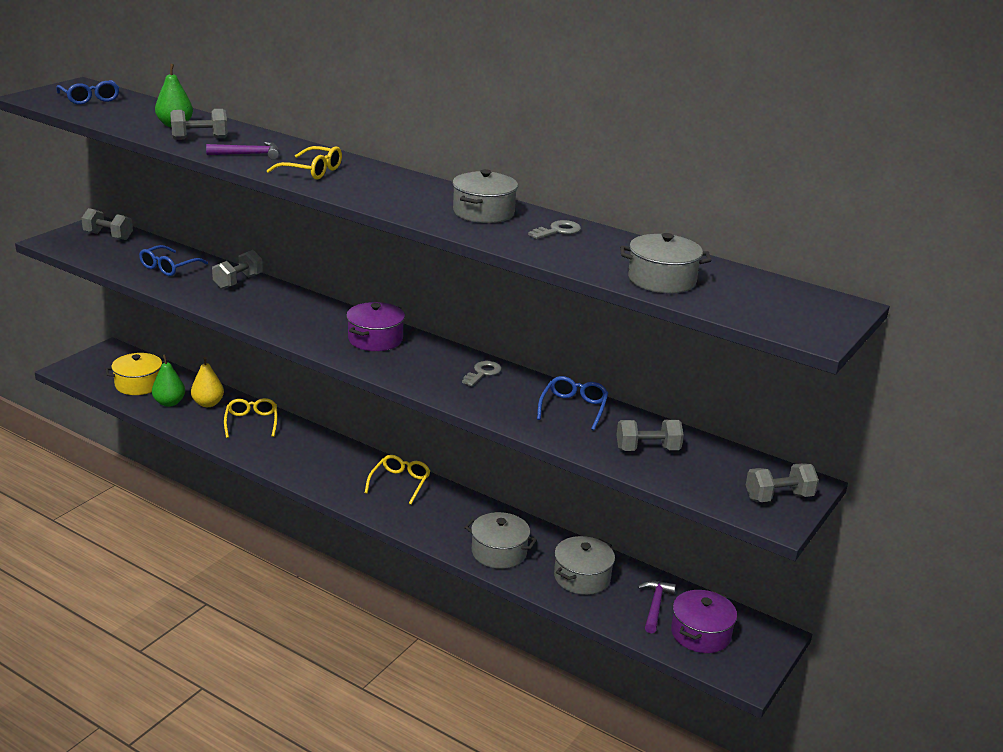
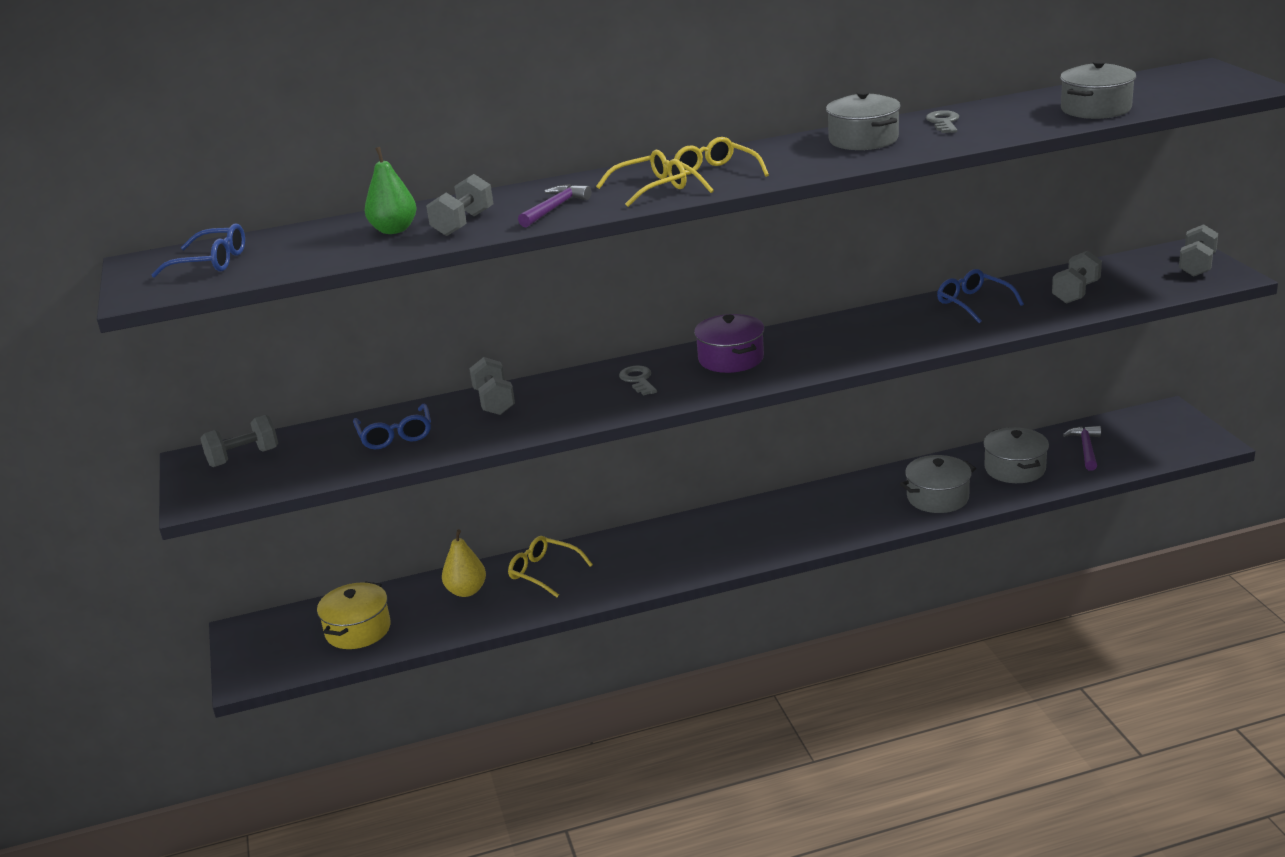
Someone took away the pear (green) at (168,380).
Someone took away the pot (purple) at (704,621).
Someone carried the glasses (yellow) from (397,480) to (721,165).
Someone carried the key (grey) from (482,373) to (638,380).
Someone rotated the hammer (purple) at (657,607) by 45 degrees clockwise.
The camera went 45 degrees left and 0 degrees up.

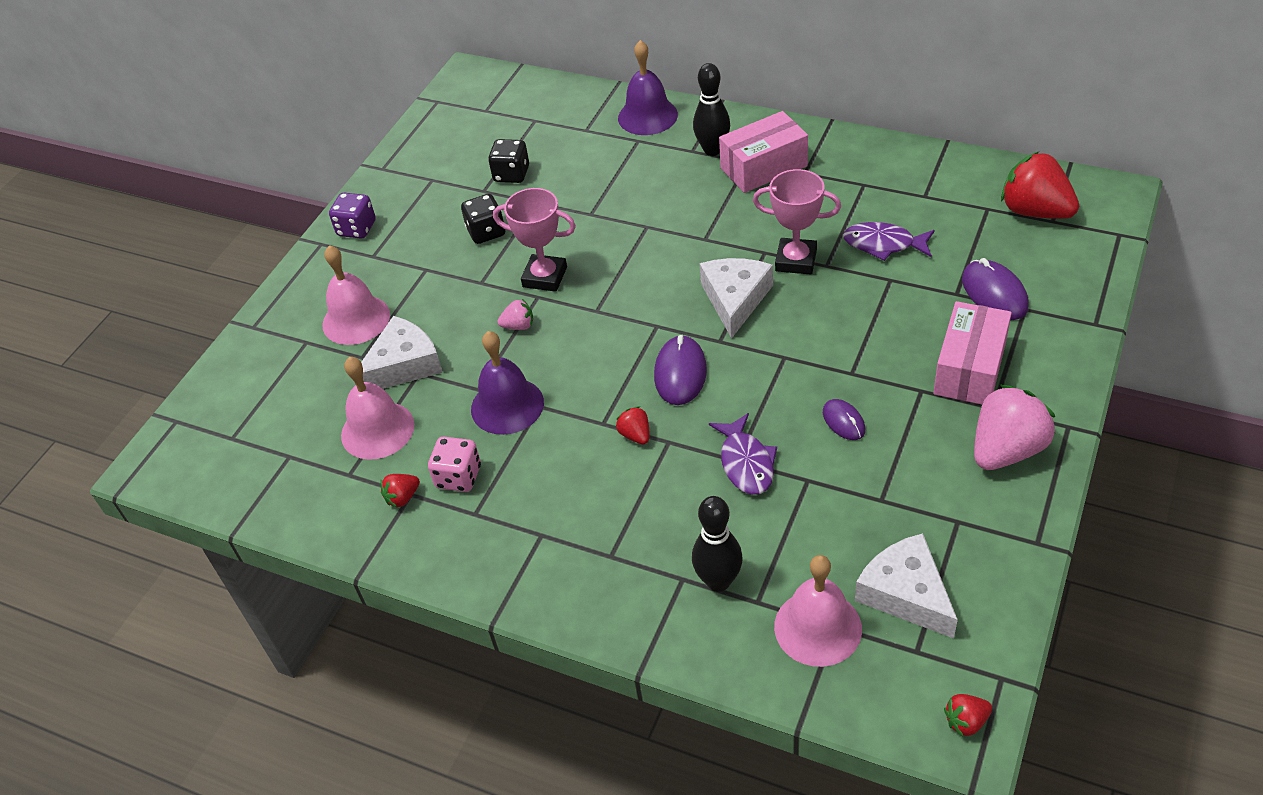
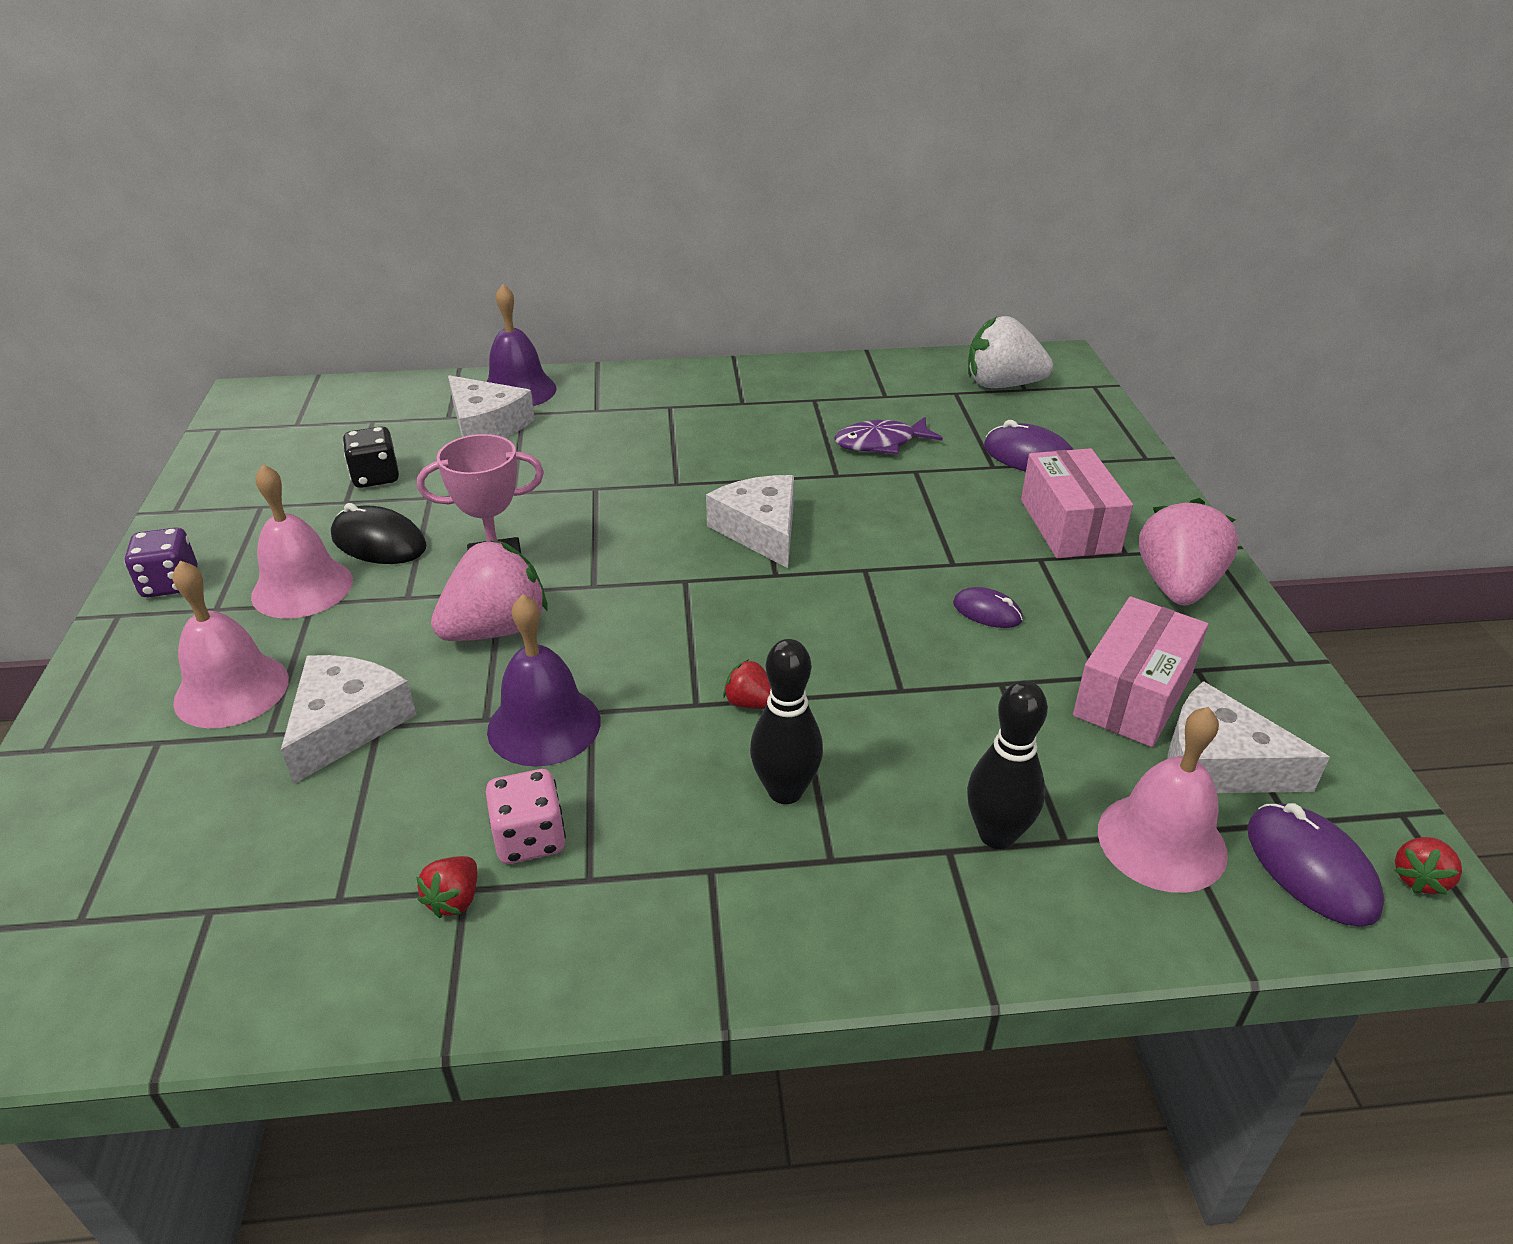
Someone took away the fish (purple) at (743,454).
Someone took away the trophy (pink) at (797,222).
Someone put down the cheese (white) at (491,406).
Someone carried the bell (pink) from (377,408) to (302,541).
Someone carried the mouse (purple) from (680,370) to (1316,865).
Someone carried the bowling pin (black) from (711,109) to (786,721).
Someone carried the box (pink) from (763,152) to (1140,671).
Someone swapped the dice (black) at (483,219) for the mouse (black) at (379,533).
Someone repainted the strawberry (red) at (1040,185), which became the strawberry (white) at (1010,352).
Someone scaled the strawberry (pink) at (515,314) by 2.15.
The camera went 35 degrees left and 10 degrees down.

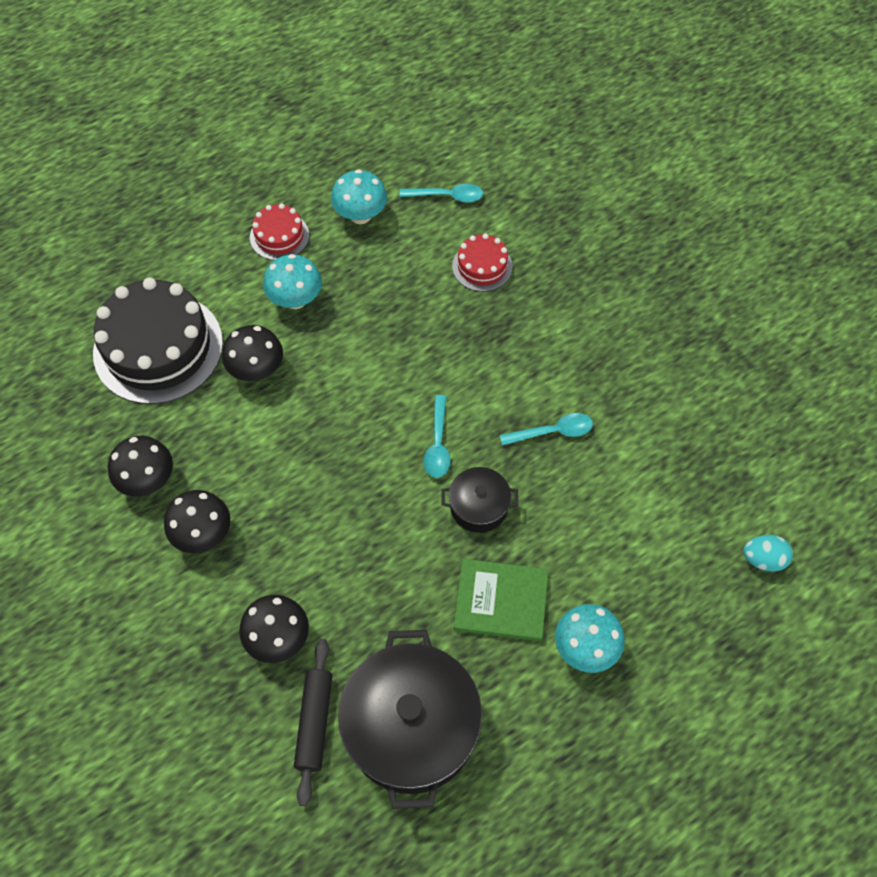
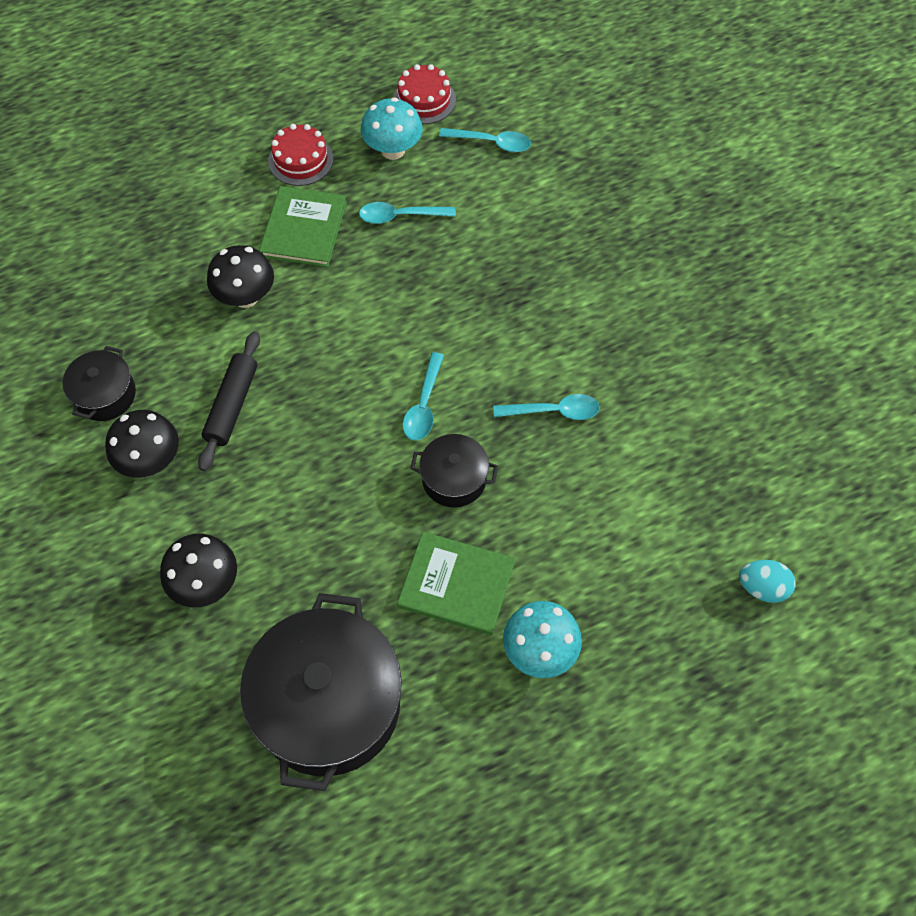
Someone took away the cake (black) at (158,340).
Someone put down the spoon (turquoise) at (407,213).
Someone carried the rolling pin (black) from (313,722) to (229,401).
Someone carried the cake (red) from (482,262) to (424,94).
Someone swapped the mushroom (black) at (140,466) for the pot (black) at (99,383).
Someone swapped the mushroom (turquoise) at (292,281) for the book (green) at (303,226).
The camera went 10 degrees right and 0 degrees up.

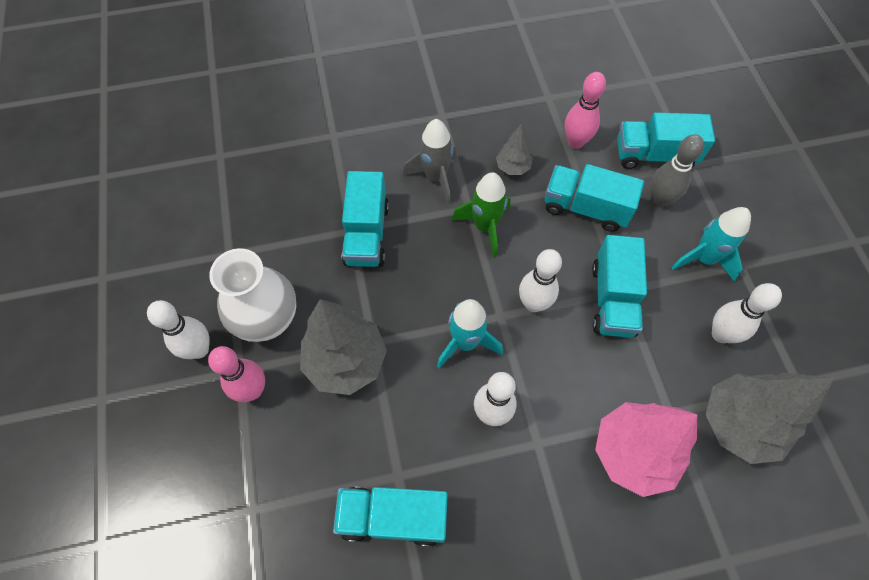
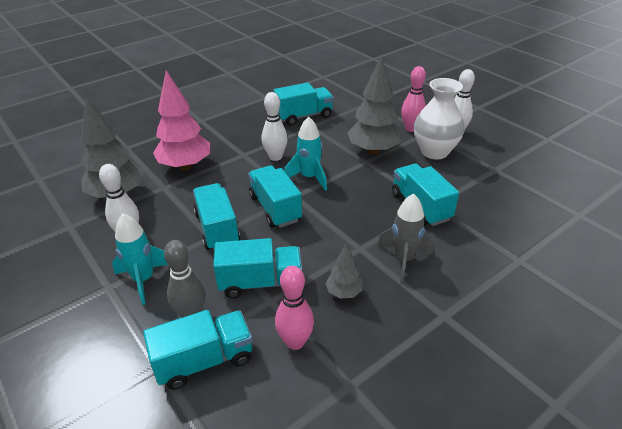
Someone took away the rocket (green) at (481,214).
Someone swapped the bowling pin (white) at (540,280) for the truck (turquoise) at (275,196).
The camera went 155 degrees right and 25 degrees down.

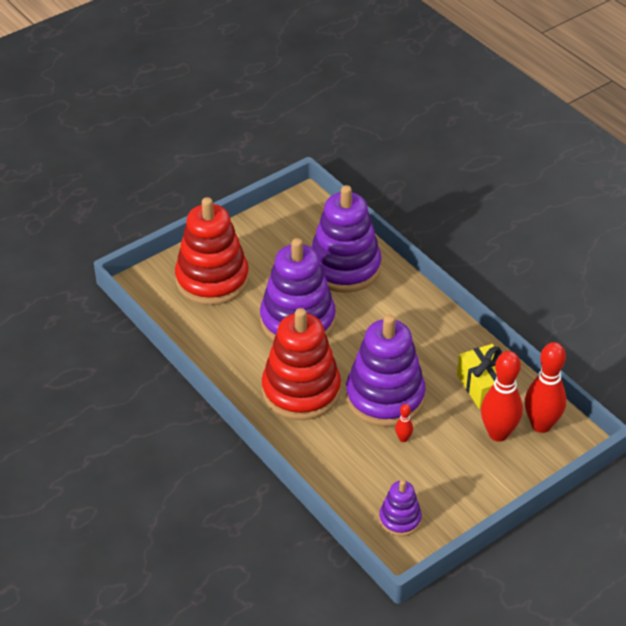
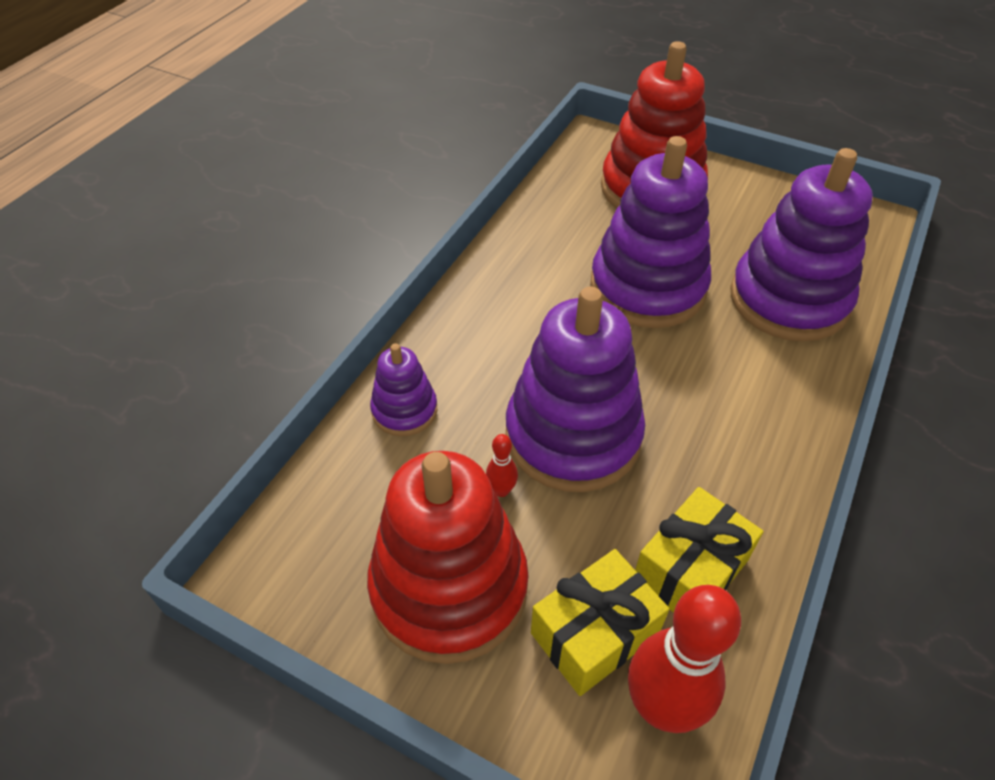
Someone carried the stacking toy (red) from (301,364) to (448,557).
Someone carried the stacking toy (purple) from (400,508) to (403,389).
Someone swapped the bowling pin (red) at (502,396) for the gift (yellow) at (600,622).
The camera went 65 degrees right and 5 degrees up.

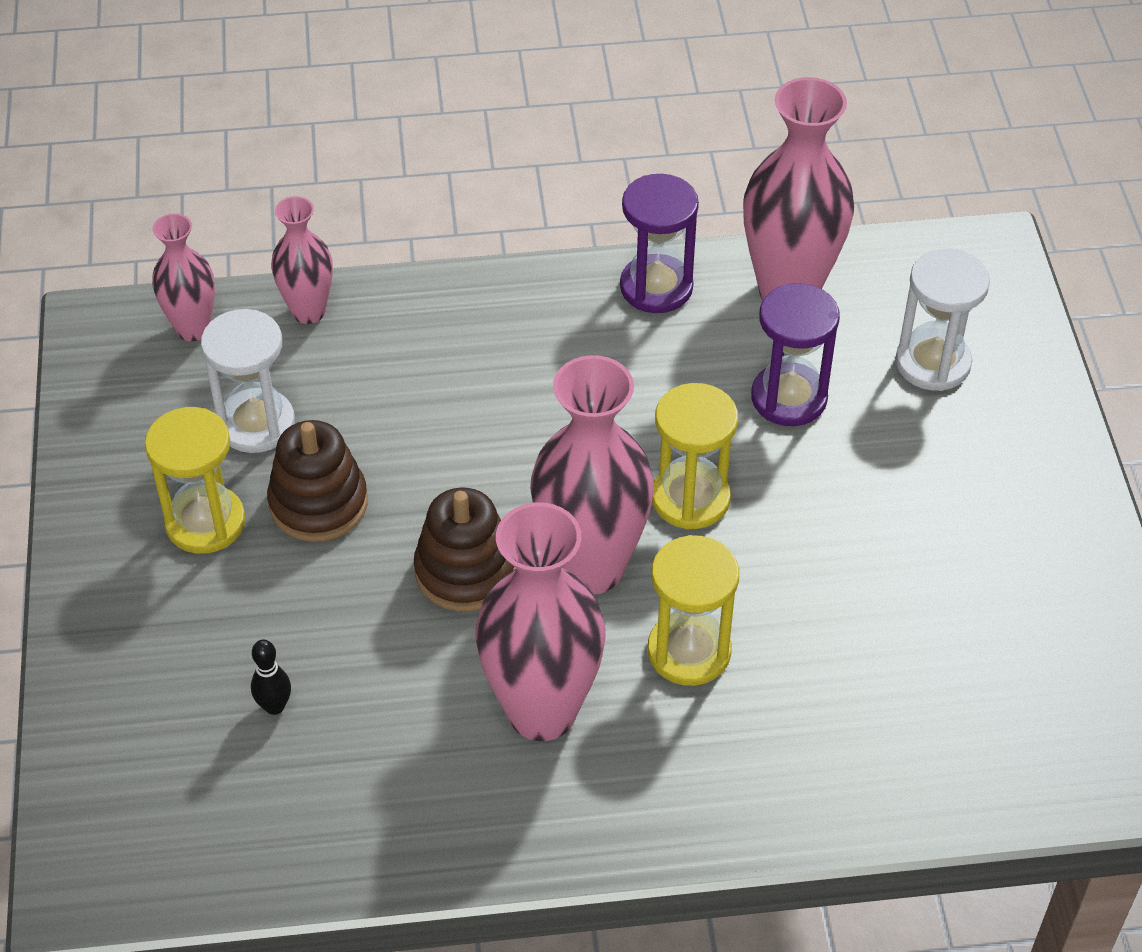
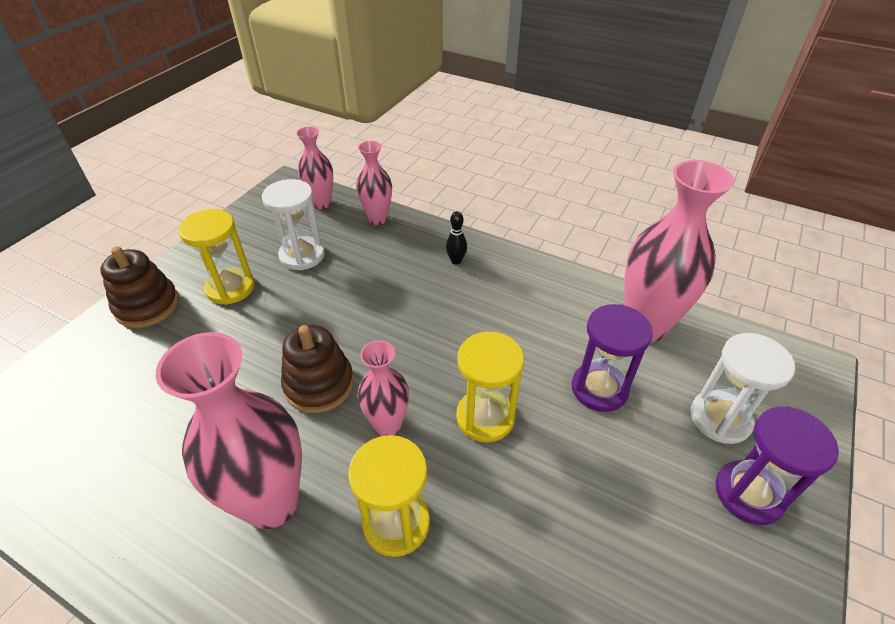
Someone carried the bowling pin (black) from (271,677) to (456,237).
Someone carried the stacking toy (brown) from (317,481) to (140,287).
Someone carried the hourglass (purple) from (659,243) to (777,465).
Someone scaled the vase (pink) at (592,474) by 0.56.
The camera went 35 degrees right and 5 degrees down.

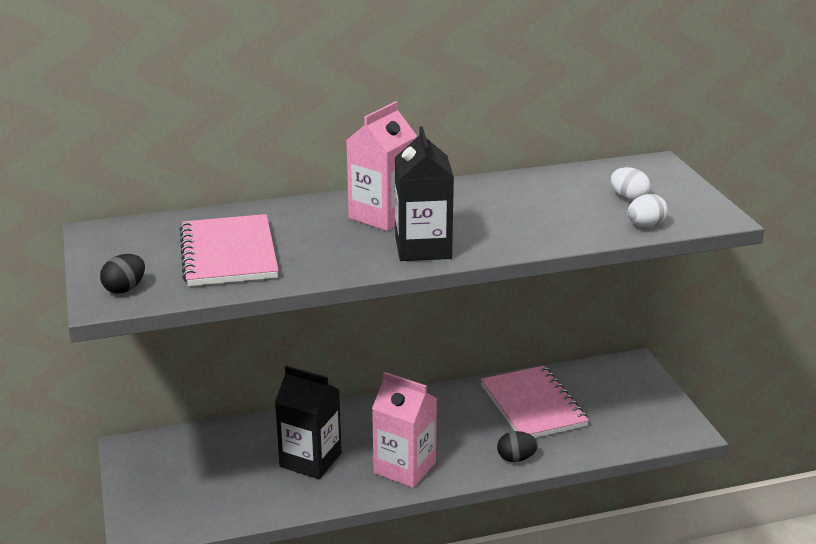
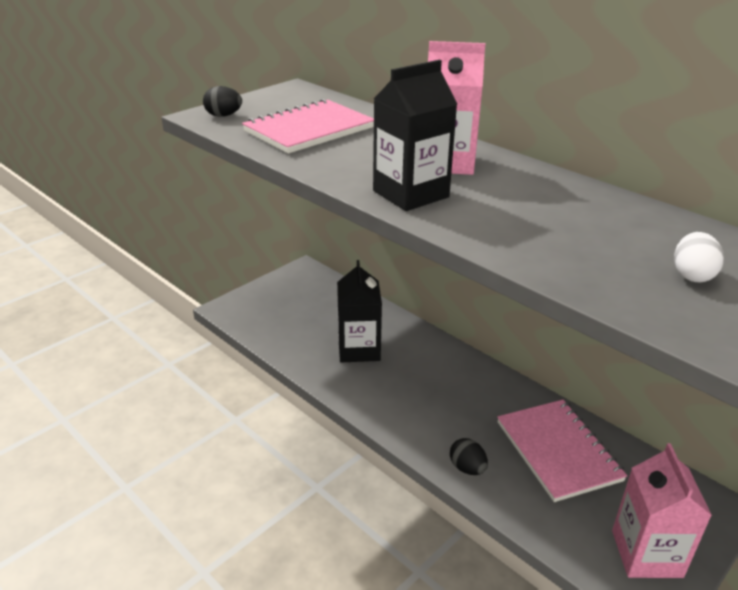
Someone took away the egg (white) at (647,210).
Someone carried the carton (pink) from (404,430) to (662,510).
Someone rotated the notebook (pink) at (535,402) by 60 degrees counterclockwise.
The camera went 60 degrees right and 5 degrees up.

